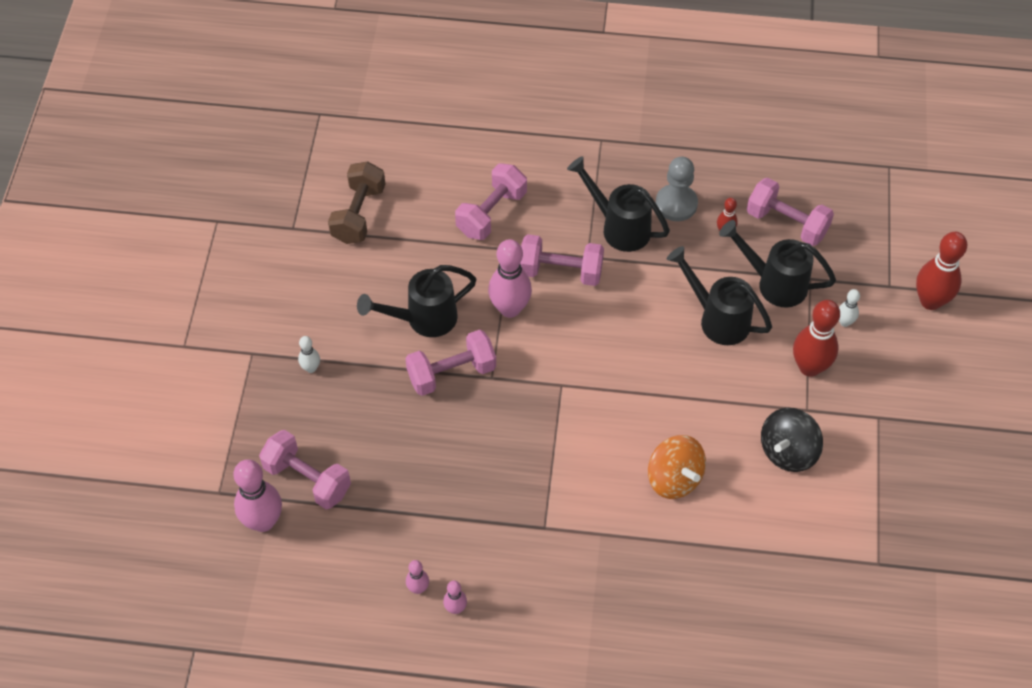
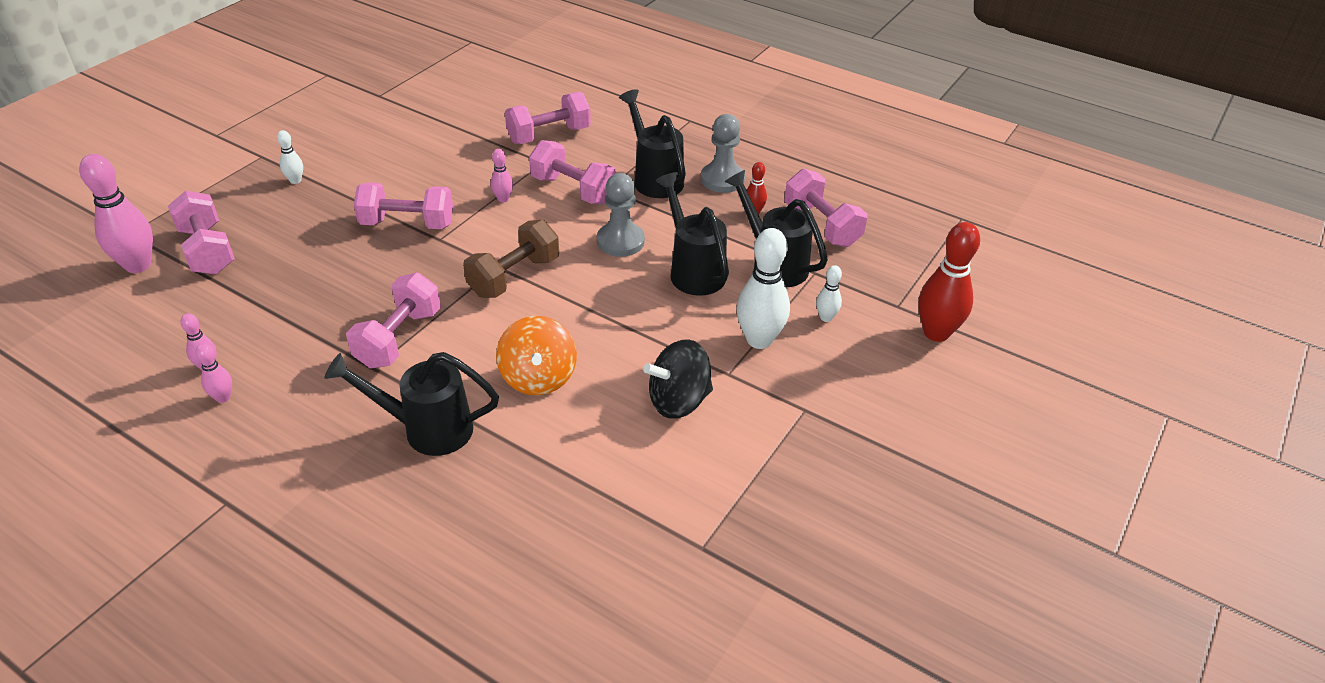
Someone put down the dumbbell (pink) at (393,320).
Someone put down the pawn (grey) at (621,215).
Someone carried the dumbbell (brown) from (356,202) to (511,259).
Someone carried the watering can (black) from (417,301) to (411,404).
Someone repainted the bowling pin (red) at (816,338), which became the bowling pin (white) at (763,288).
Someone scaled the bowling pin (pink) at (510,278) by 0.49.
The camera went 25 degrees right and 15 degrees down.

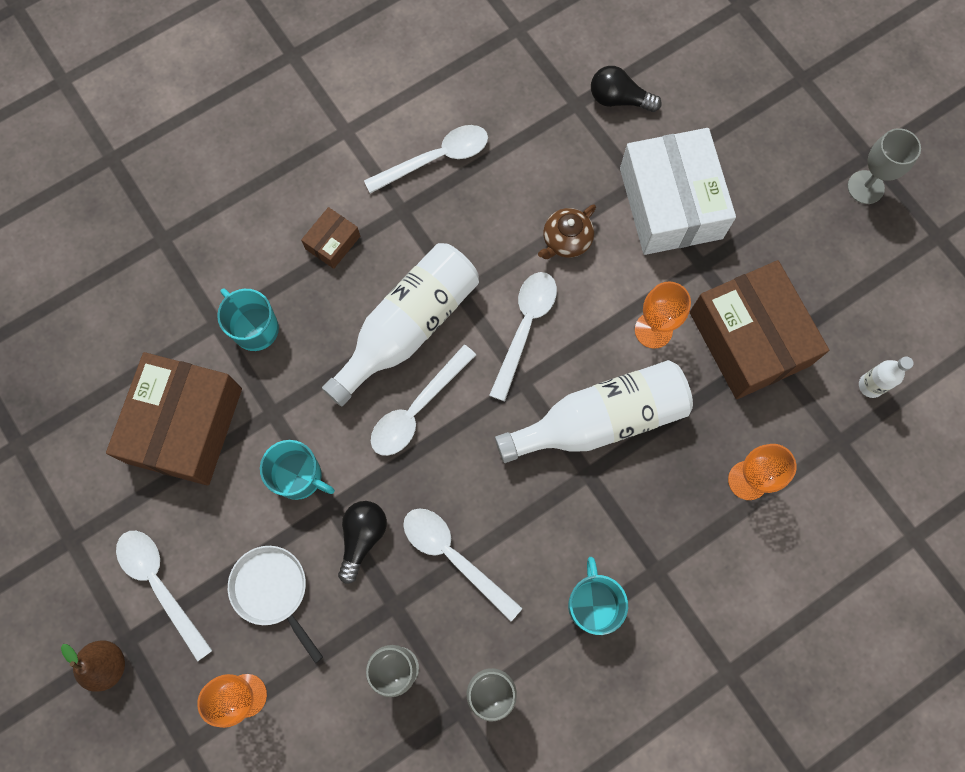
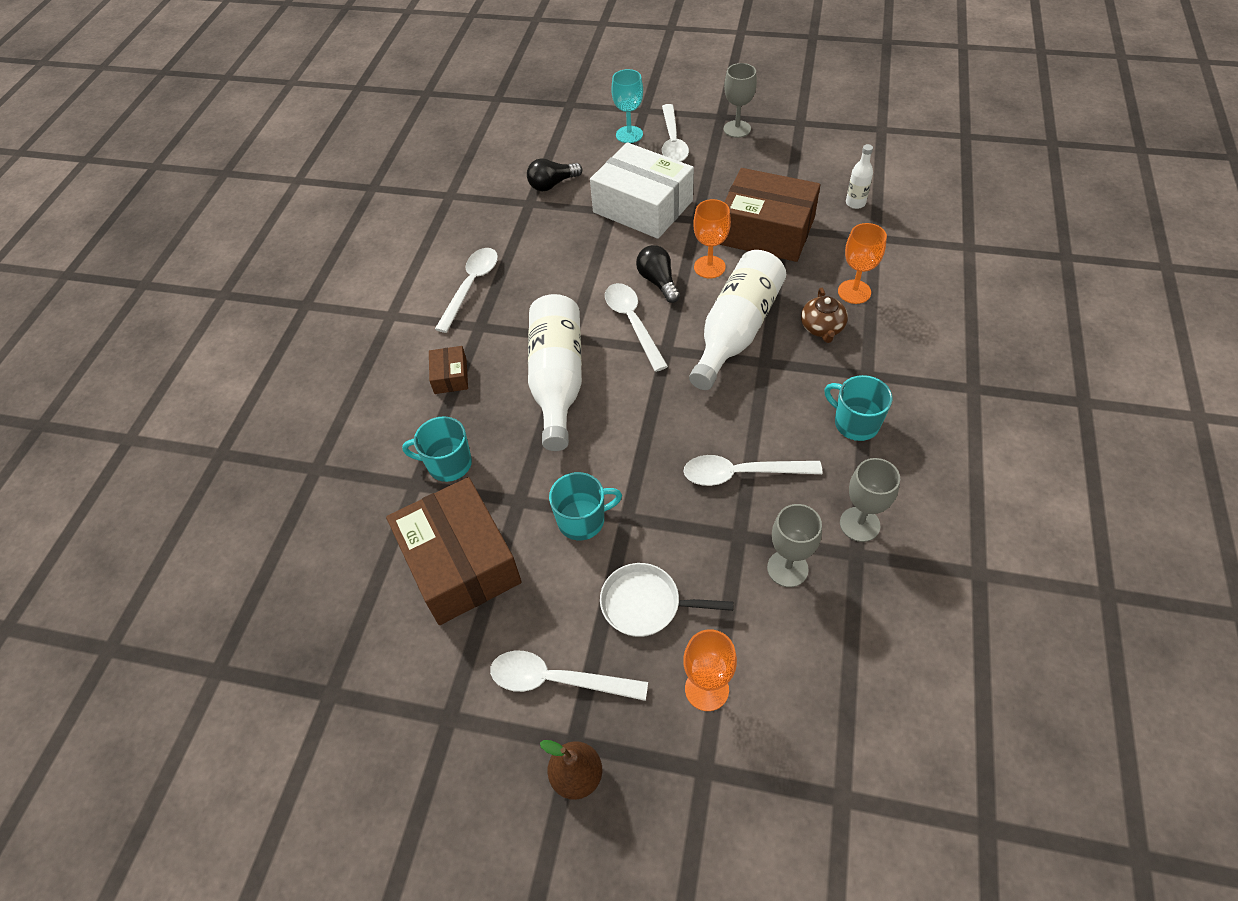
Someone put down the goblet (turquoise) at (627,106).
Someone carried the light bulb (black) from (362,542) to (658,274).
Someone carried the spoon (white) from (423,400) to (675,133).
Someone carried the teapot (brown) from (567,231) to (824,315).
The camera went 40 degrees left and 20 degrees down.

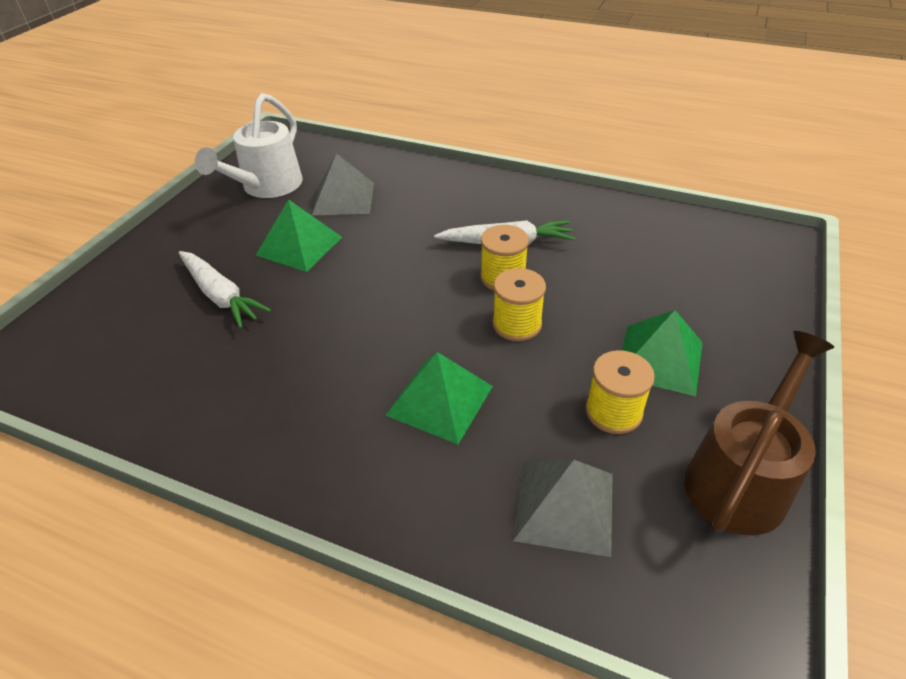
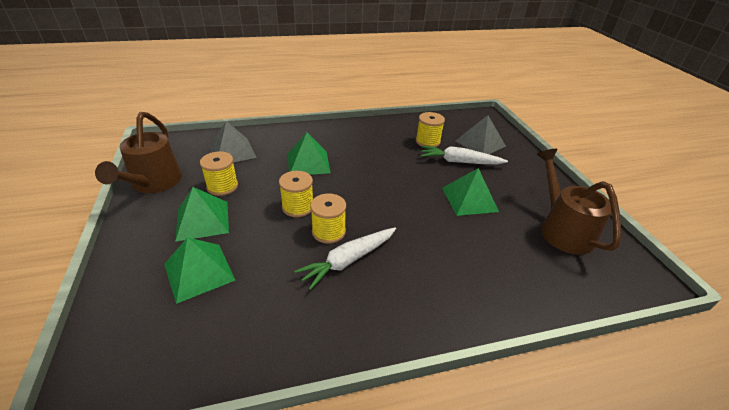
Someone put down the pyramid (green) at (199,270).
Someone put down the spool (yellow) at (430,129).
Someone carried the pyramid (grey) from (343,184) to (480,134).
Someone repainted the watering can (white) at (248,145), which became the watering can (brown) at (579,202).
The camera went 140 degrees right and 5 degrees down.

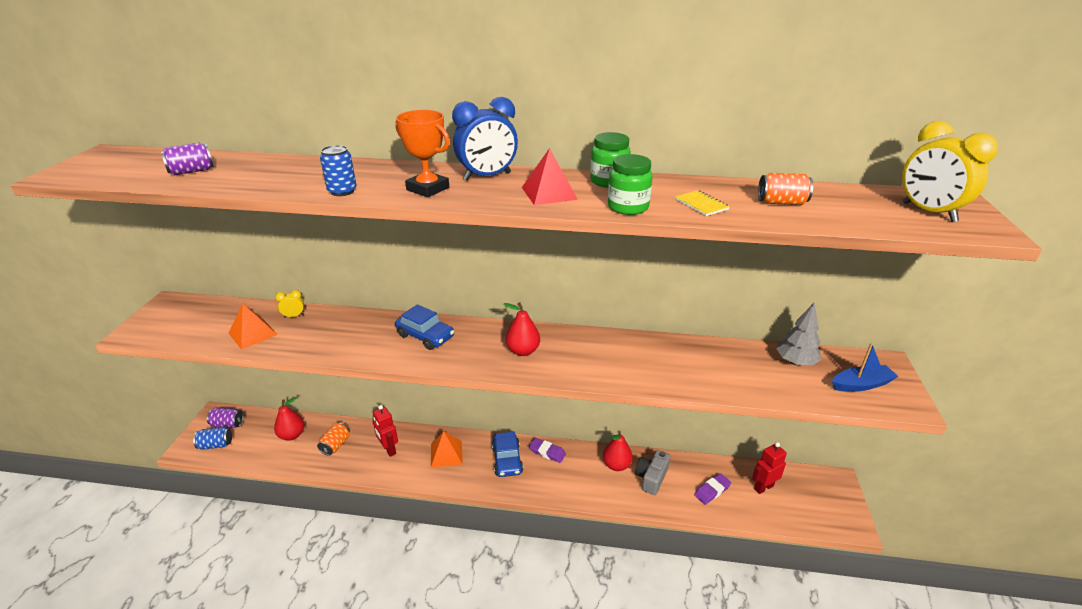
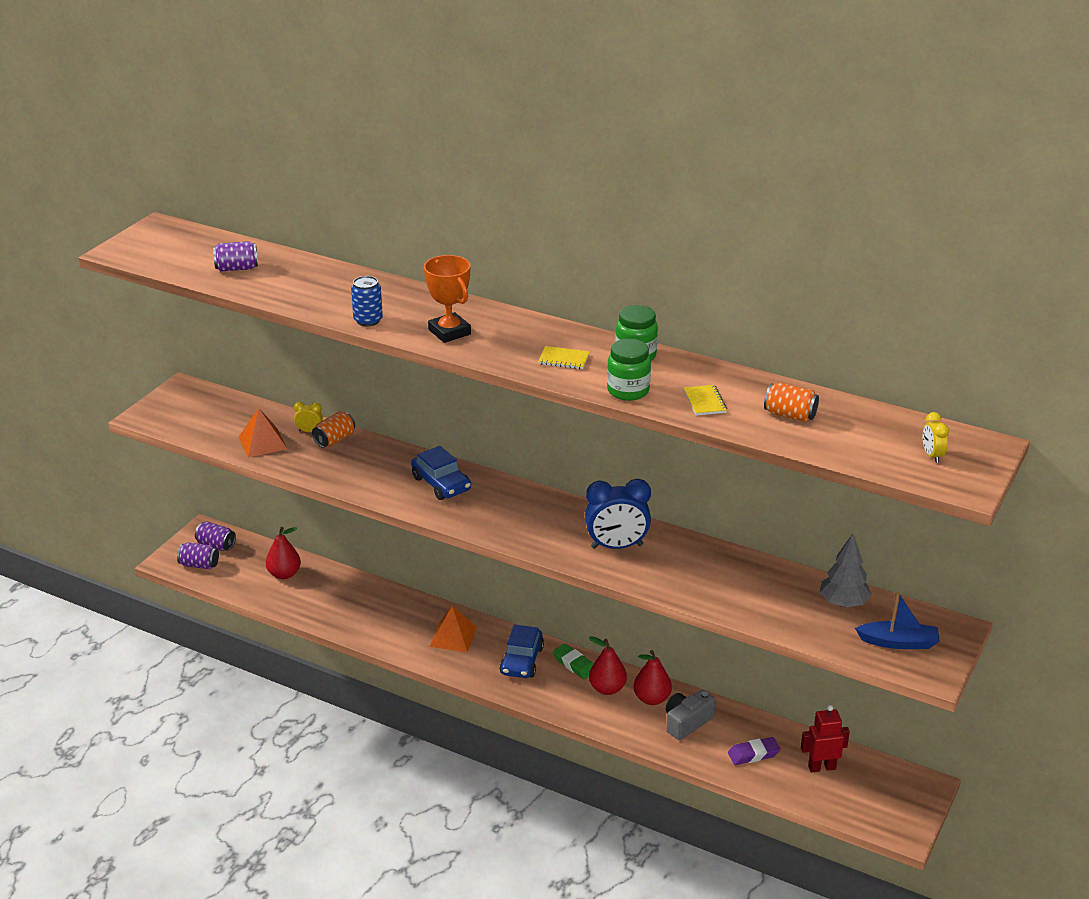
Someone took away the robot (red) at (385,431).
Someone carried the can (orange) from (333,439) to (333,429).
Someone carried the clock (blue) from (485,139) to (618,514).
Someone carried the pear (red) from (521,329) to (608,665).
Someone swapped the pyramid (red) at (550,176) for the notebook (yellow) at (564,357).
Someone repainted the can (blue) at (212,438), which became the can (purple) at (198,556).
Someone repainted the eraser (purple) at (547,450), which became the eraser (green) at (573,661).
Someone scaled the clock (yellow) at (950,171) by 0.48.
The camera went 20 degrees right and 0 degrees up.

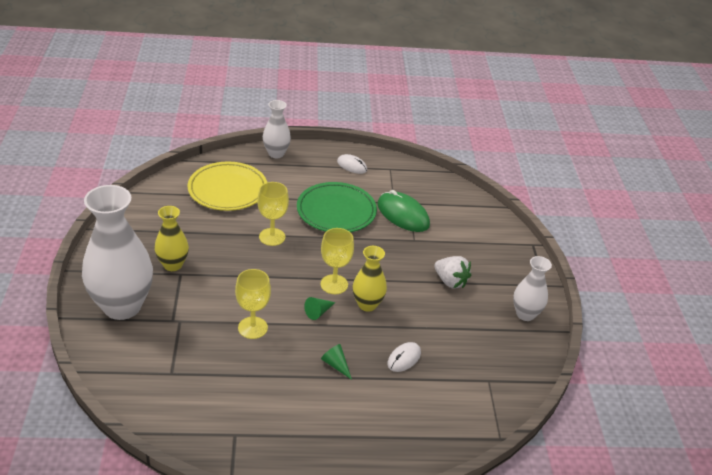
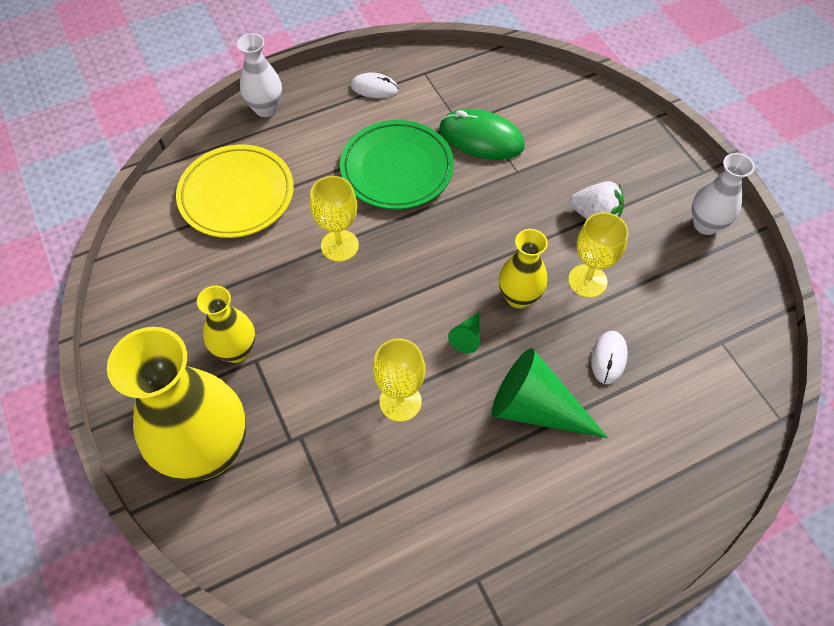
Someone carried the goblet (yellow) from (337,261) to (598,255).
Someone repainted the vase (white) at (117,252), which became the vase (yellow) at (176,404).
Someone scaled the cone (green) at (336,362) by 2.25.
The camera went 20 degrees left and 20 degrees up.

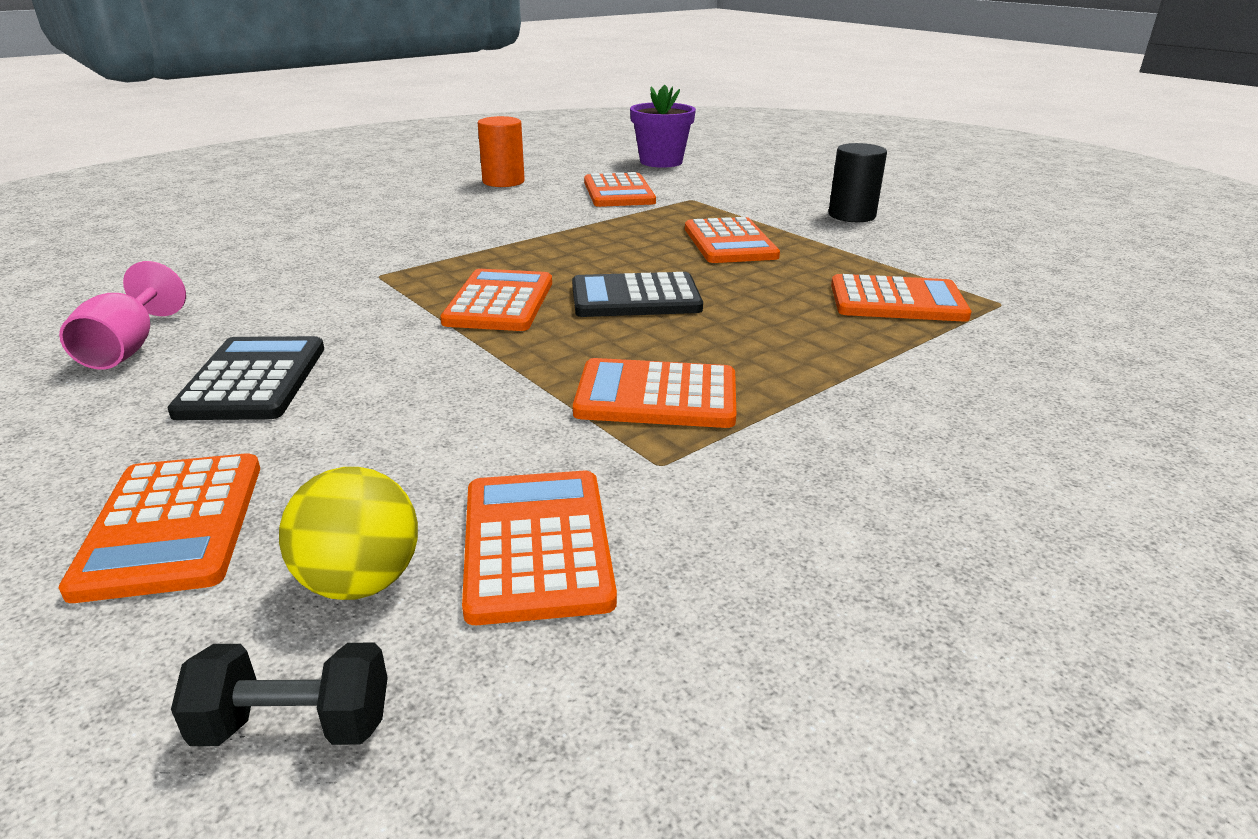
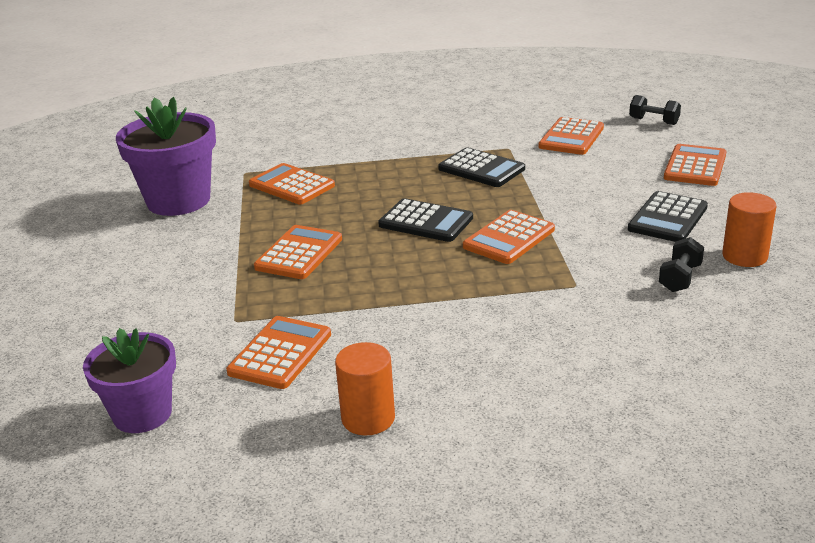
Someone took away the ball (yellow) at (348,533).
Someone took away the cylinder (black) at (858,182).
Someone put down the flower pot (purple) at (166,156).
Someone put down the dumbbell (black) at (681,264).
Someone swapped the goblet (pink) at (122,315) for the cylinder (orange) at (749,229).
Someone repainted the calculator (orange) at (654,393), which became the calculator (black) at (481,167).
The camera went 145 degrees left and 0 degrees up.

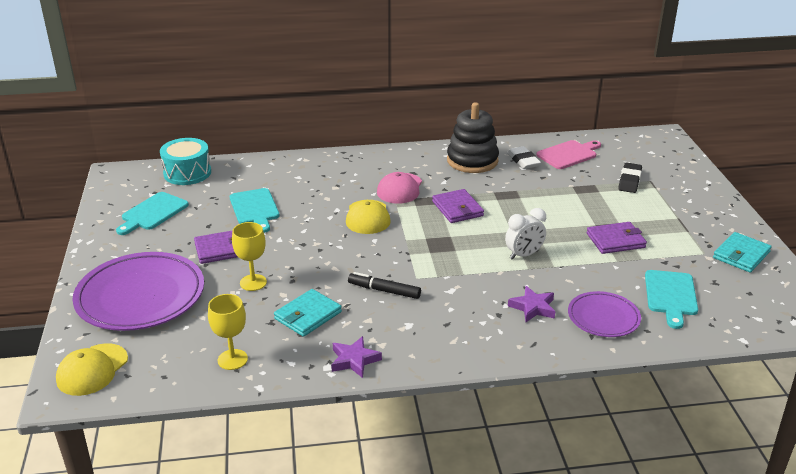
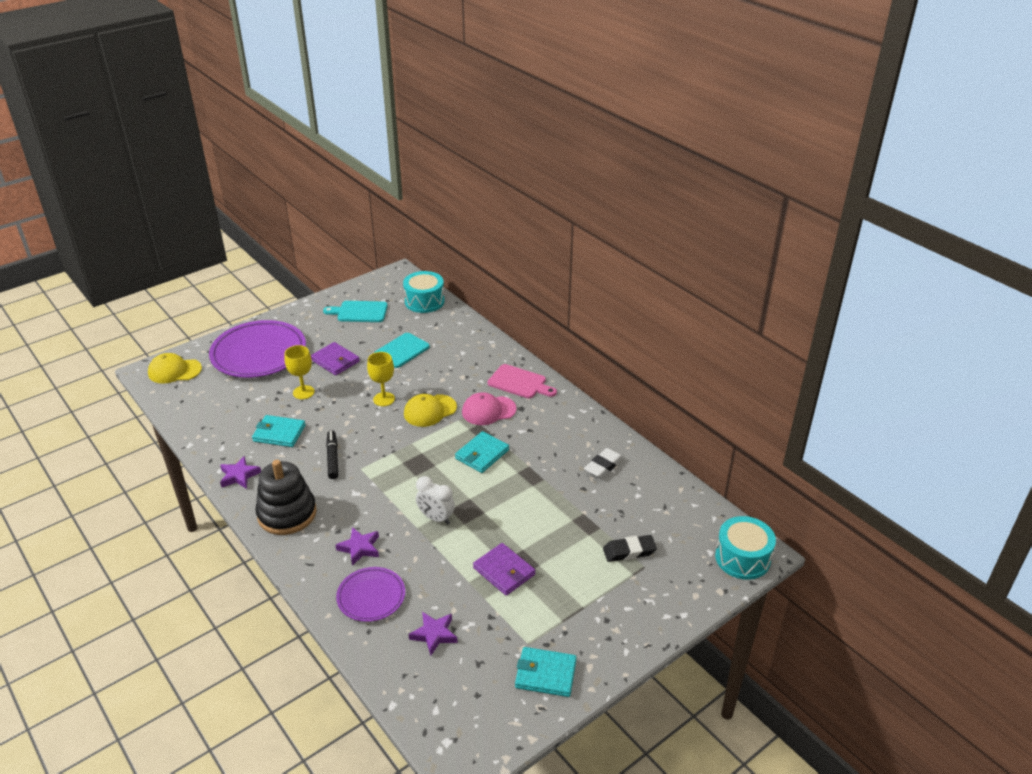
Someone put down the drum (turquoise) at (745,548).
Someone carried the goblet (yellow) from (228,332) to (381,379).
Someone carried the stacking toy (black) from (473,137) to (286,497).
Someone carried the cutting board (pink) from (568,154) to (522,381).
Someone swapped the cutting board (turquoise) at (671,299) for the star (purple) at (433,634).
Someone repainted the wallet (purple) at (458,206), which became the wallet (turquoise) at (482,452).
The camera went 60 degrees right and 5 degrees up.

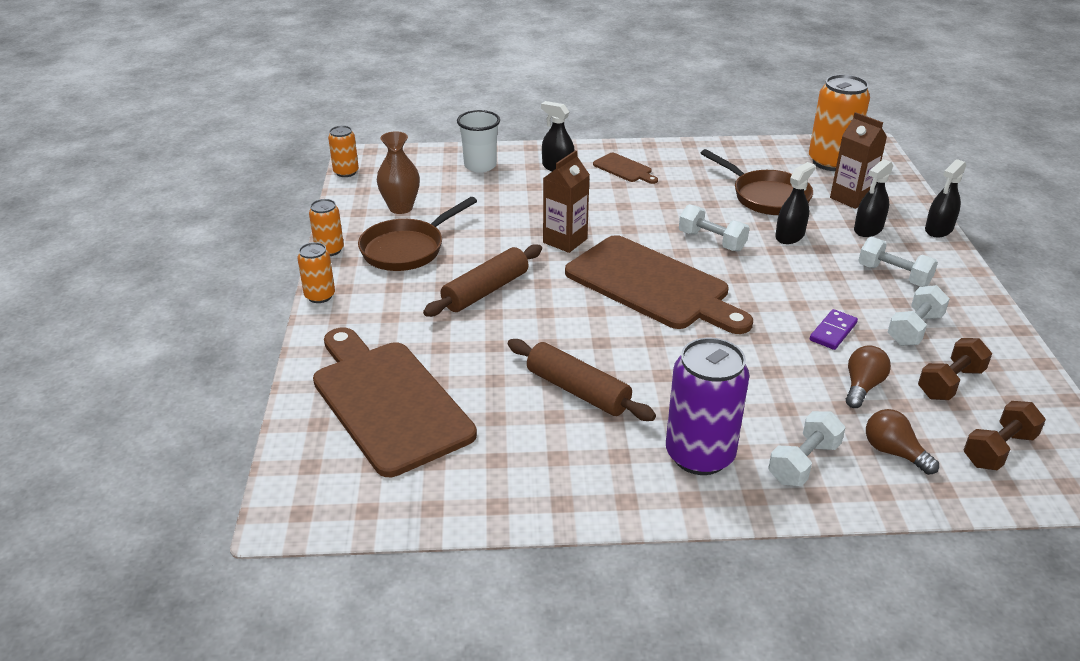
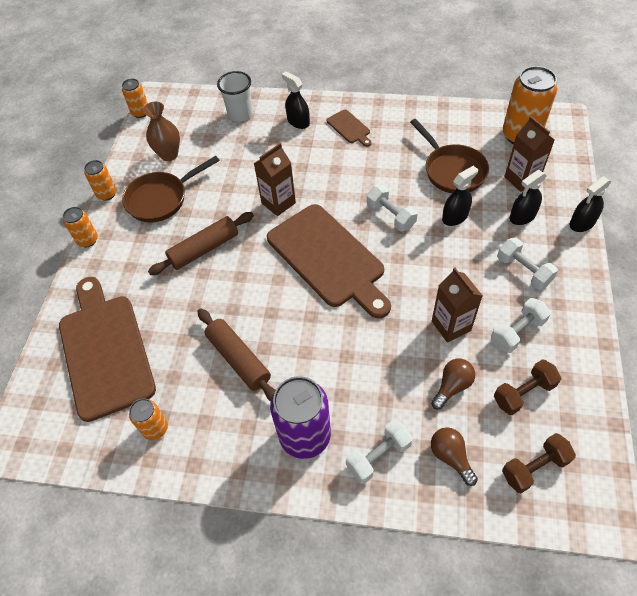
Someone put down the can (orange) at (148,419).
Someone swapped the domino (purple) at (834,329) for the carton (brown) at (457,305).
The camera went 15 degrees right and 20 degrees up.

